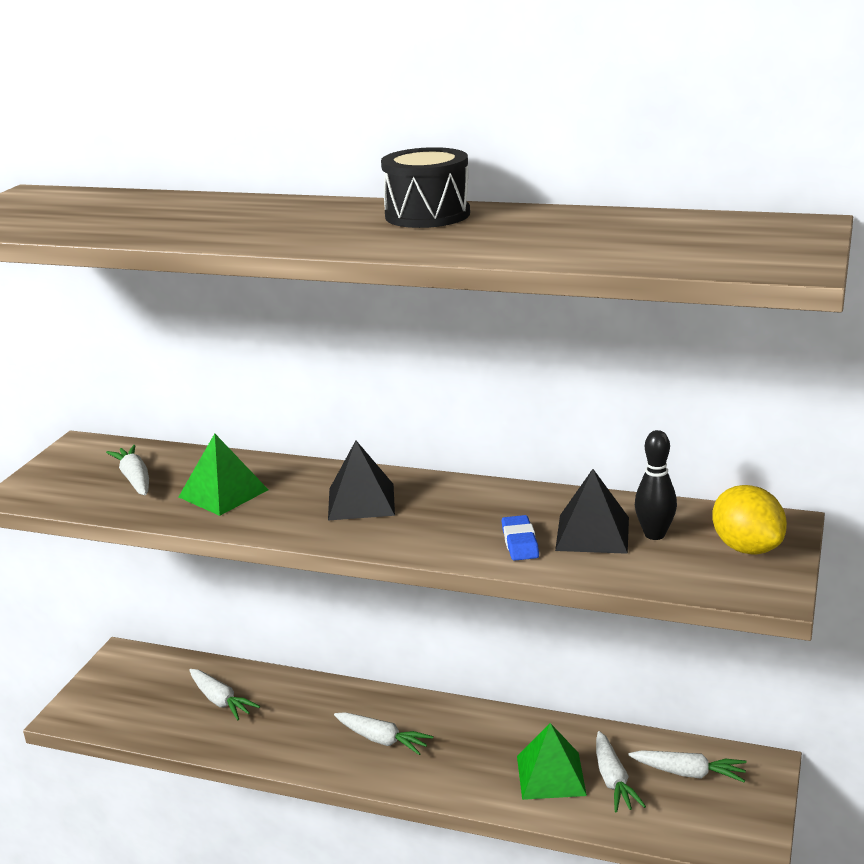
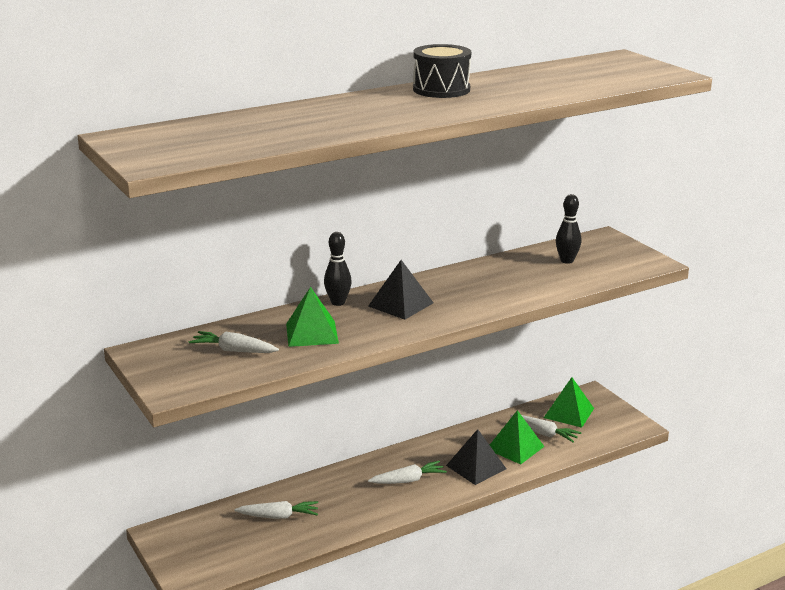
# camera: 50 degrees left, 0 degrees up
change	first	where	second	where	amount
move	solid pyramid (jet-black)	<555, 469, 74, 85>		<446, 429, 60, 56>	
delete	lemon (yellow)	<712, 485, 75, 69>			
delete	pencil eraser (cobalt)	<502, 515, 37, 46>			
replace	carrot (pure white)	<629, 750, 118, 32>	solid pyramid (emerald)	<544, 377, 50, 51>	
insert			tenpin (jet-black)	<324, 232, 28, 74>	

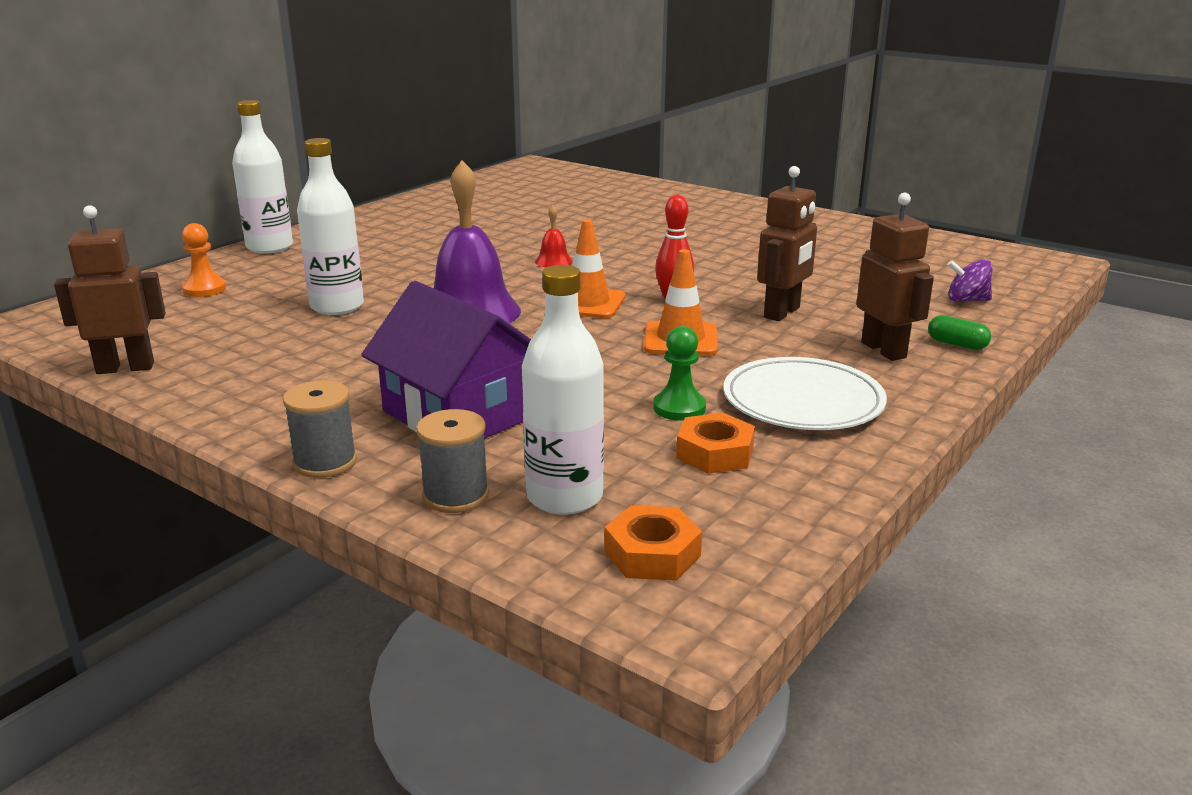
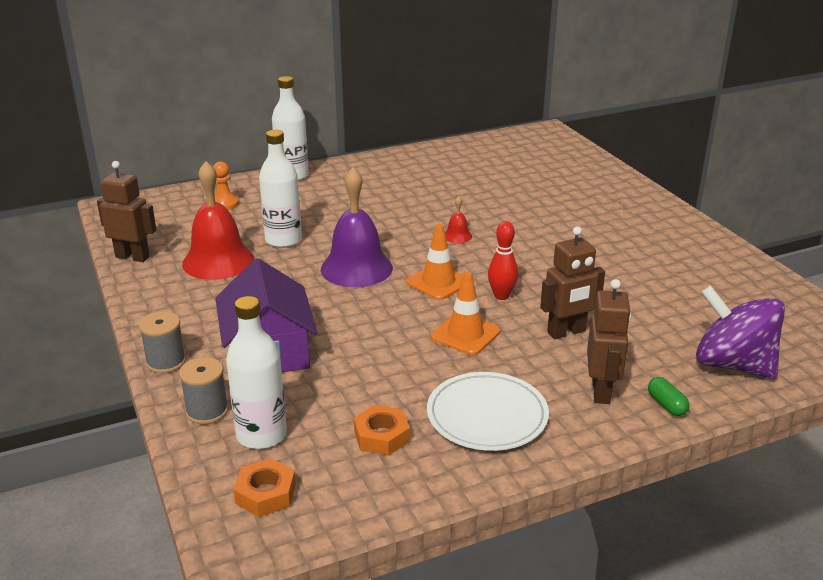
# camera: 30 degrees right, 5 degrees up
change	first	where	second	where	amount
resize	spinning top (violet)	<948, 259, 45, 43>		<696, 285, 89, 94>	x2.16
delete	pawn (emerald)	<653, 326, 53, 95>			
insert			hand bell (crimson)	<182, 161, 72, 119>	

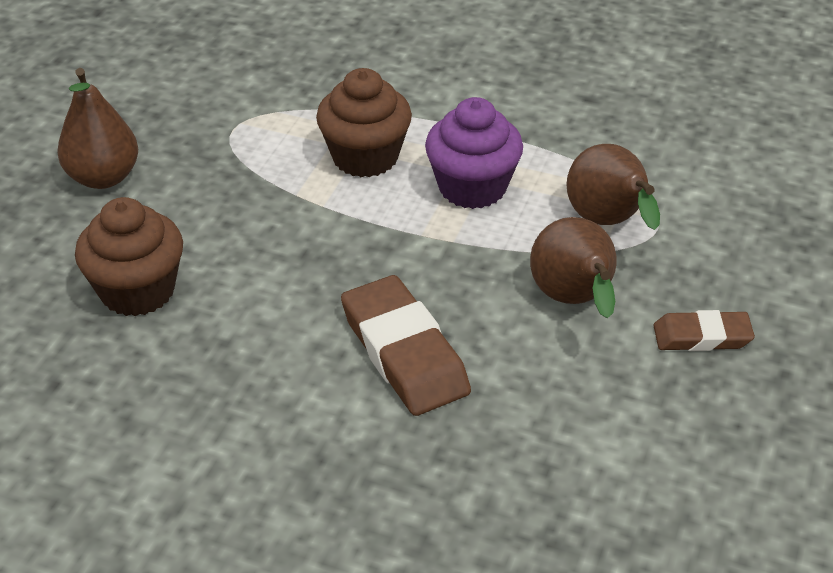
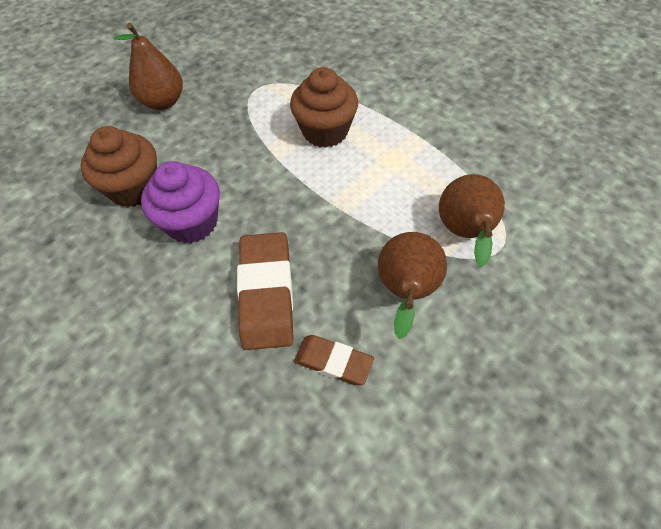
# camera: 25 degrees right, 15 degrees up
change	first	where	second	where	amount
move	cupcake (violet)	<425, 97, 98, 112>		<141, 161, 79, 82>	
move	pencil eraser (brown)	<653, 310, 102, 41>		<294, 335, 80, 50>	

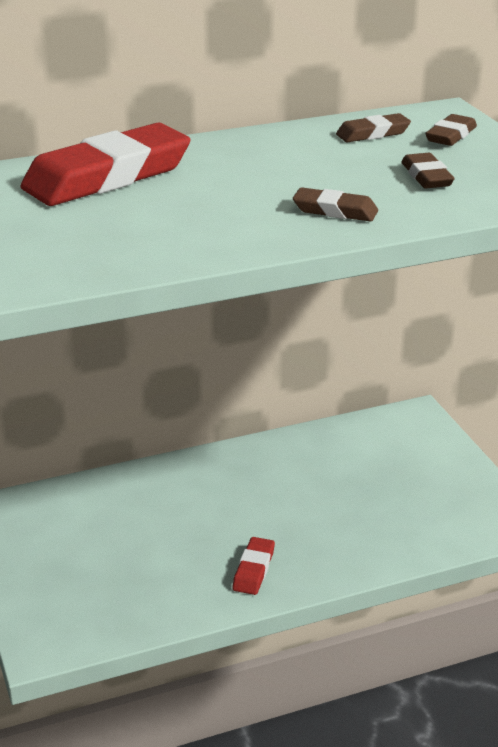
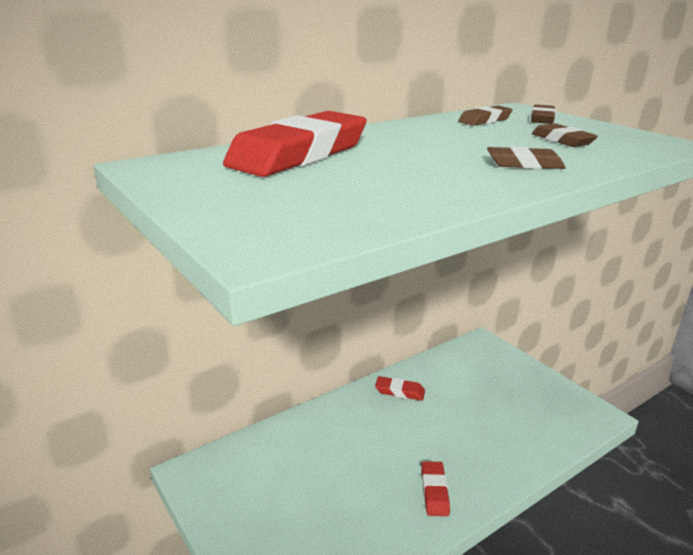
# camera: 15 degrees left, 5 degrees down
change	first	where	second	where	amount
insert			pencil eraser (crimson)	<375, 376, 50, 25>	

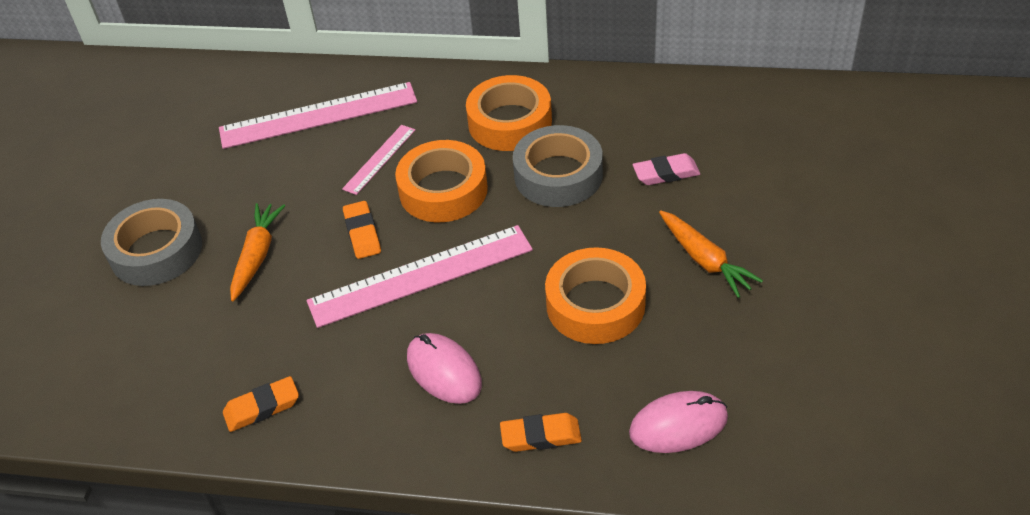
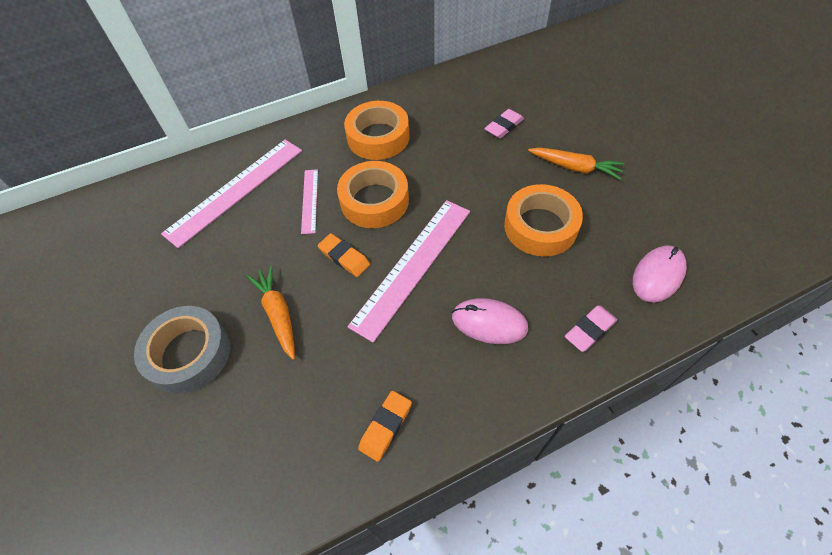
# camera: 35 degrees left, 10 degrees up
change	first	where	second	where	amount
delete	roll of tape (gray)	<513, 125, 90, 82>			
recolor	pencil eraser (bright orange)	<500, 413, 82, 39>	pencil eraser (pink)	<565, 305, 52, 47>	

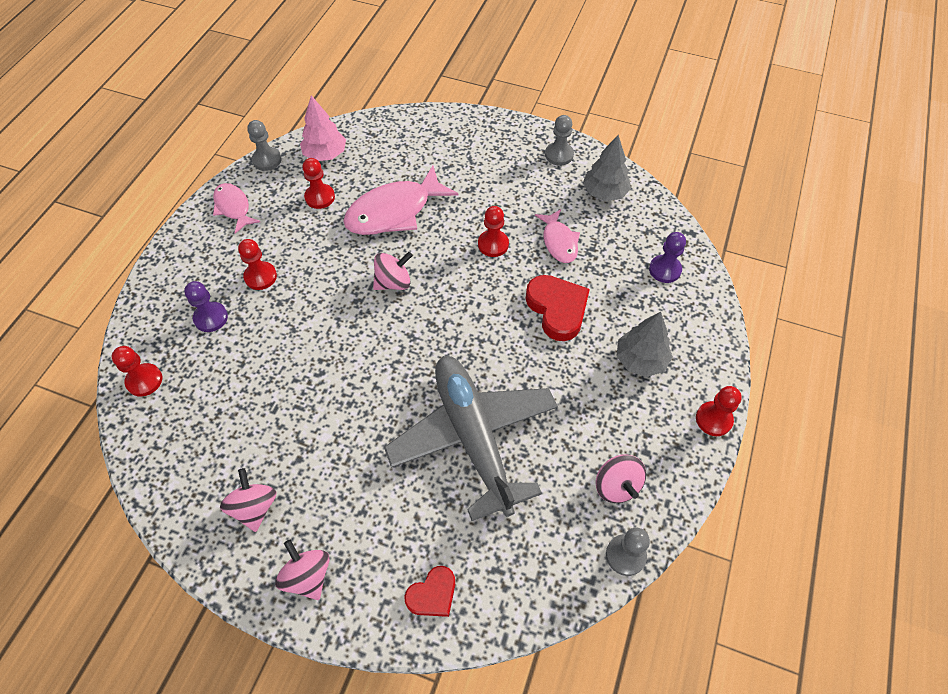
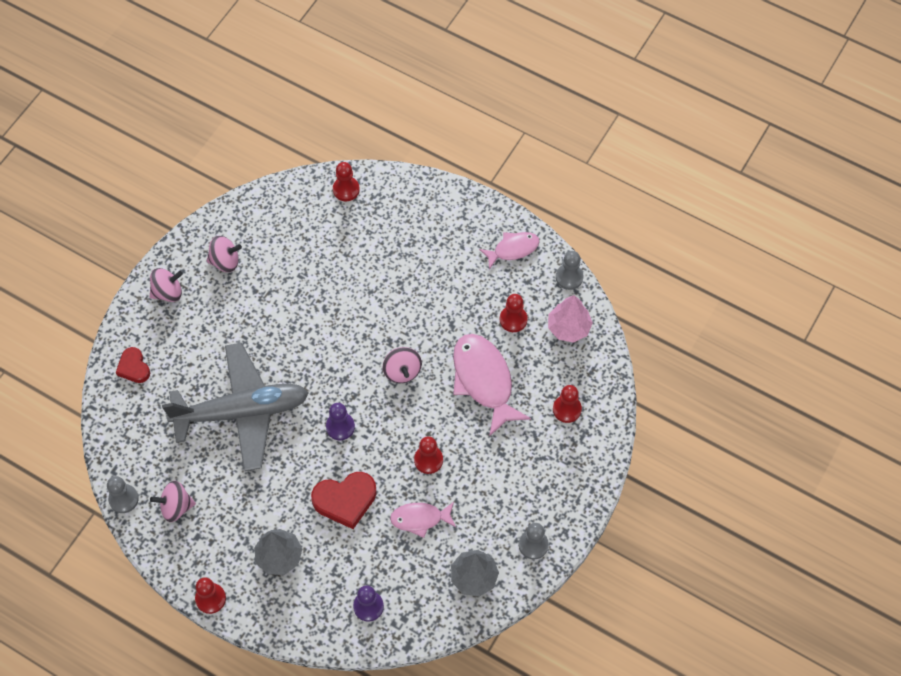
# camera: 100 degrees right, 5 degrees up
change	first	where	second	where	amount
move	pawn (crimson)	<238, 239, 39, 51>		<553, 385, 29, 38>	
move	pawn (violet)	<184, 281, 44, 51>		<326, 403, 29, 37>	

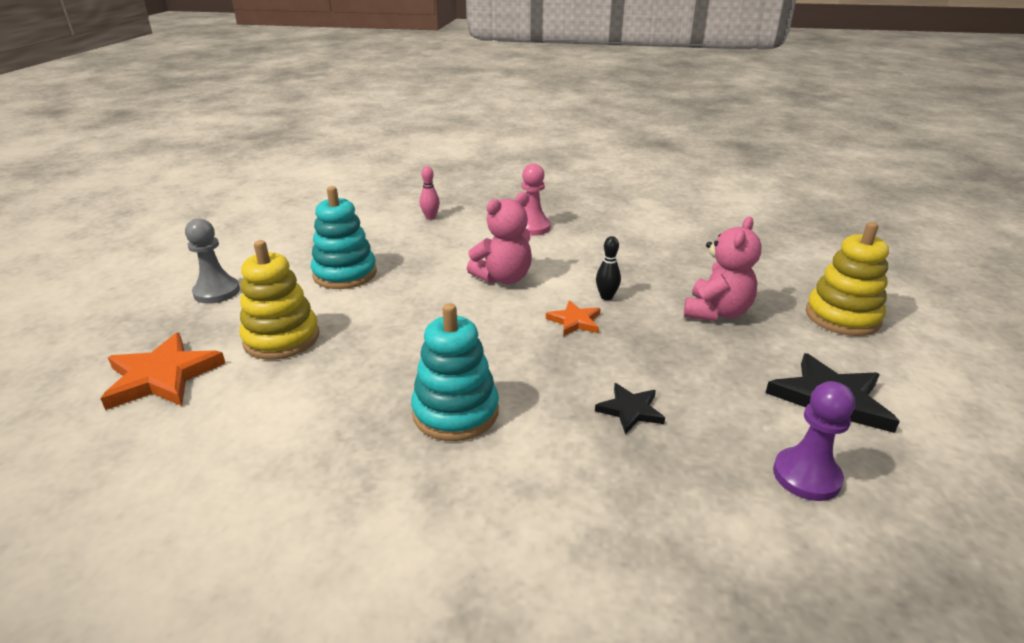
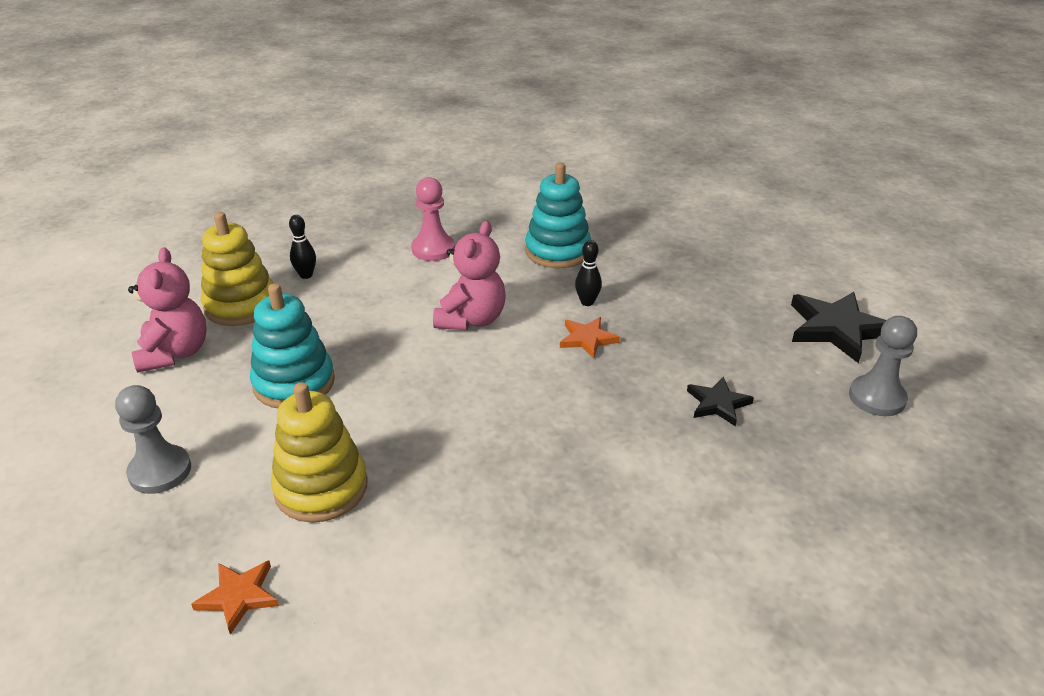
# camera: 35 degrees left, 5 degrees up
change	first	where	second	where	amount
recolor	tenpin (pink)	<420, 166, 20, 54>	tenpin (jet-black)	<289, 215, 27, 64>	
move	stuffed bear (pink)	<684, 217, 78, 104>		<128, 247, 79, 126>	
move	stacking toy (yellow)	<806, 222, 83, 114>		<201, 212, 73, 114>	
move	stacking toy (teal)	<411, 303, 88, 138>		<525, 162, 66, 107>	
resize	star (bright orange)	<100, 332, 125, 78>		<191, 561, 88, 74>	x0.57
recolor	pawn (violet)	<773, 381, 82, 120>	pawn (gray)	<849, 316, 68, 100>	

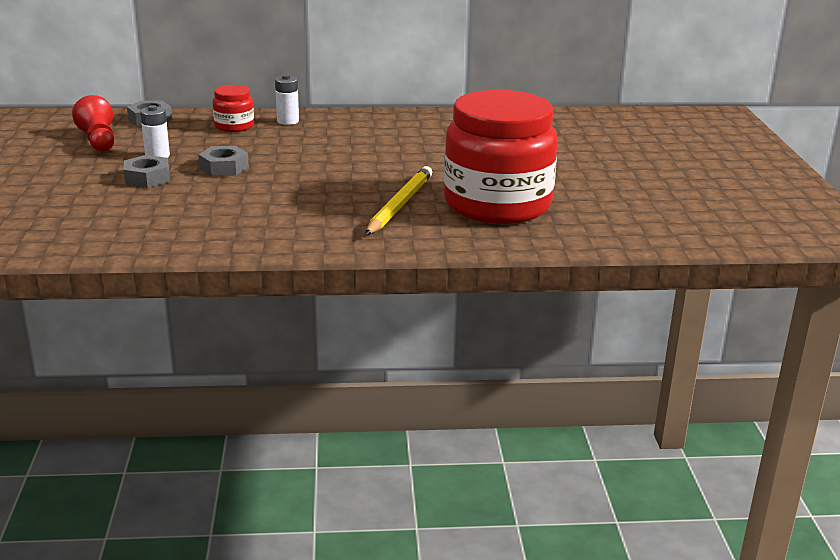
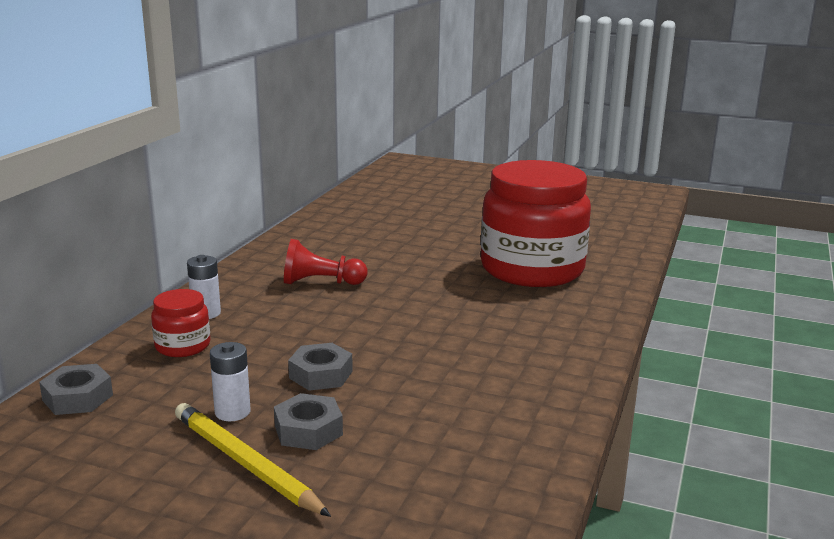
# camera: 65 degrees left, 5 degrees down
change	first	where	second	where	amount
move	pawn (crimson)	<72, 95, 42, 57>		<284, 239, 84, 46>	
move	pencil (yellow)	<365, 166, 67, 69>		<175, 403, 156, 114>	

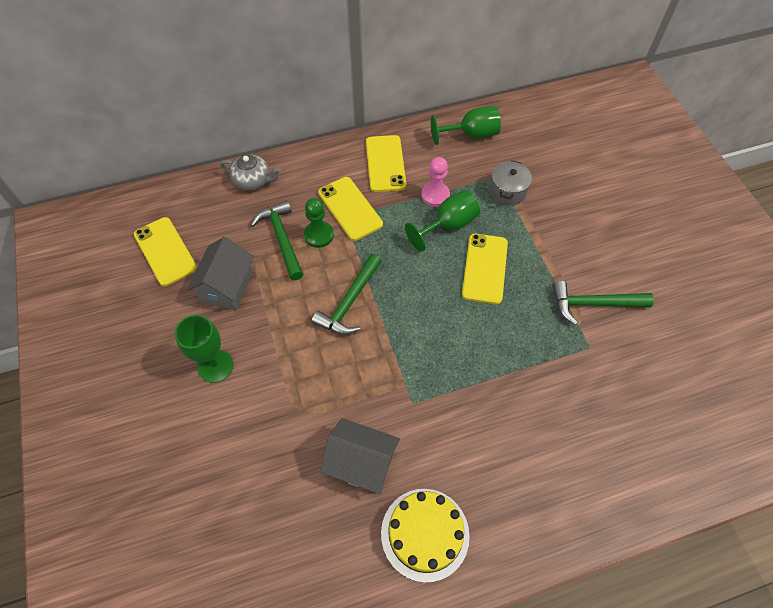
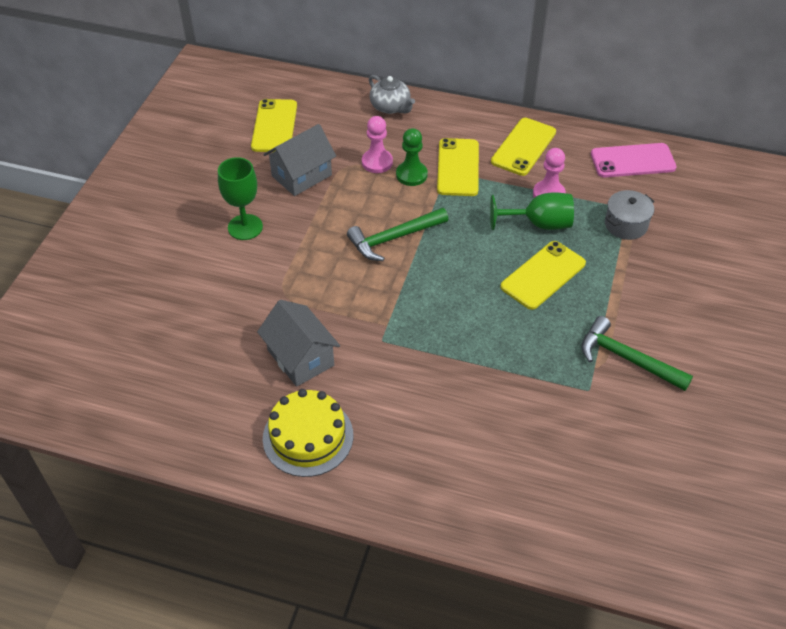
# camera: 35 degrees right, 10 degrees down
change	first	where	second	where	amount
replace	chalice (emerald)	<431, 106, 70, 39>	mobile phone (pink)	<591, 143, 86, 34>	
replace	carpenter's hammer (emerald)	<251, 200, 52, 80>	pawn (pink)	<362, 116, 31, 57>	

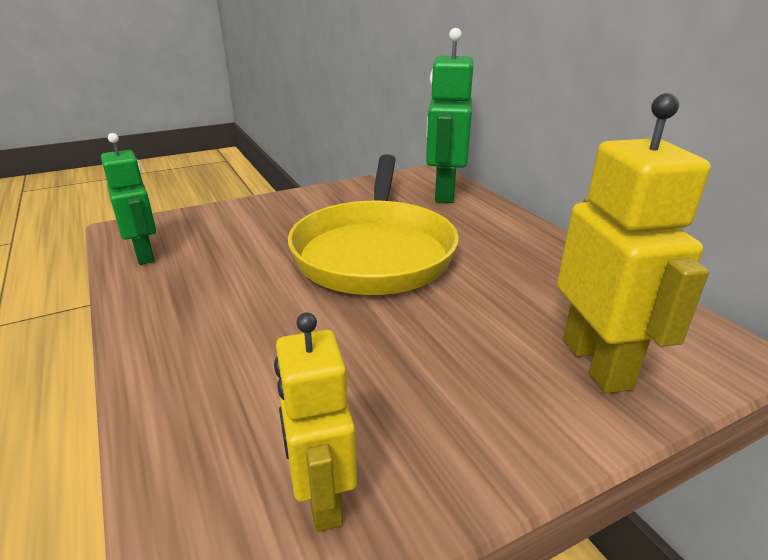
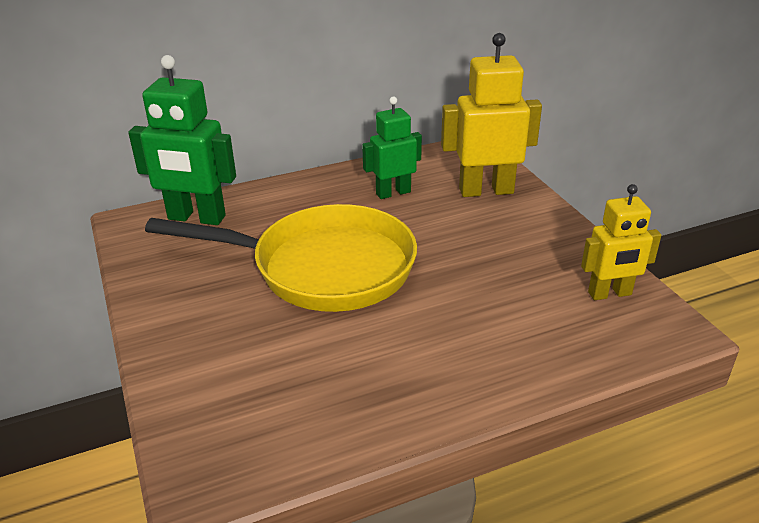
# camera: 85 degrees left, 5 degrees up
change	first	where	second	where	amount
move	robot figure (emerald)	<101, 133, 55, 132>		<362, 96, 60, 103>	

